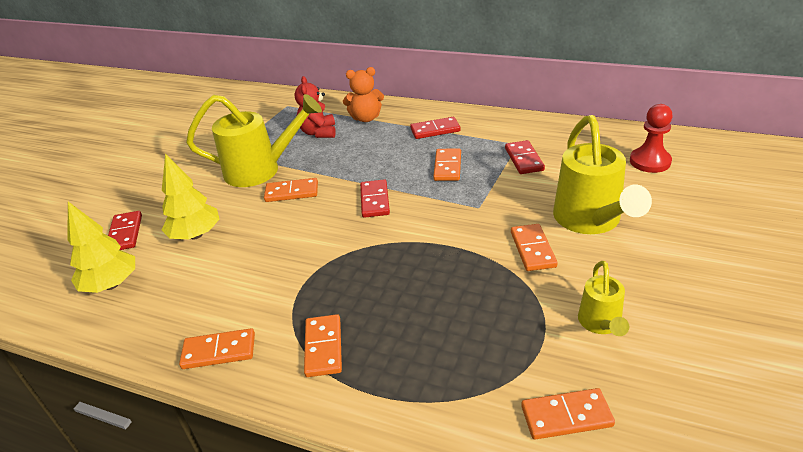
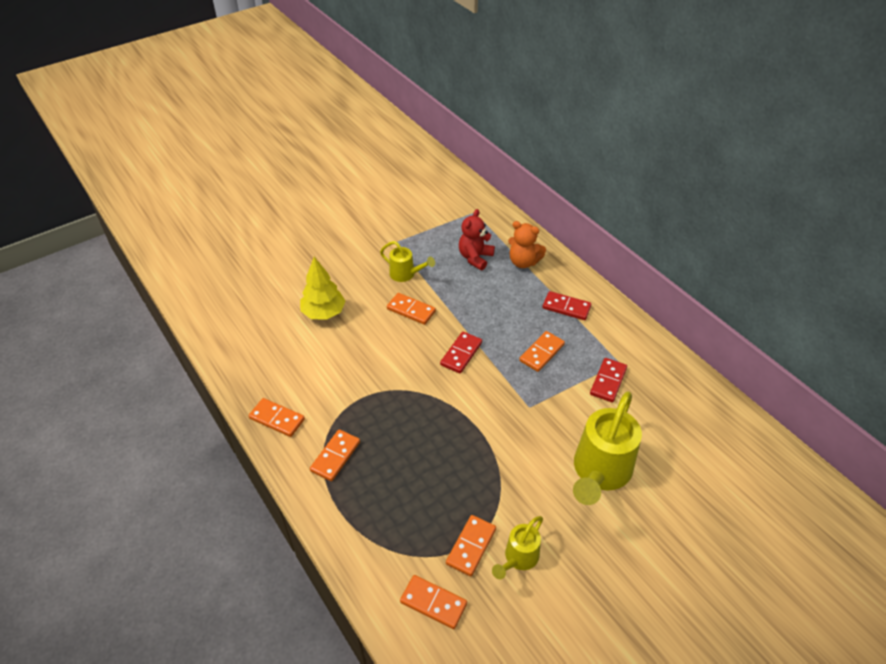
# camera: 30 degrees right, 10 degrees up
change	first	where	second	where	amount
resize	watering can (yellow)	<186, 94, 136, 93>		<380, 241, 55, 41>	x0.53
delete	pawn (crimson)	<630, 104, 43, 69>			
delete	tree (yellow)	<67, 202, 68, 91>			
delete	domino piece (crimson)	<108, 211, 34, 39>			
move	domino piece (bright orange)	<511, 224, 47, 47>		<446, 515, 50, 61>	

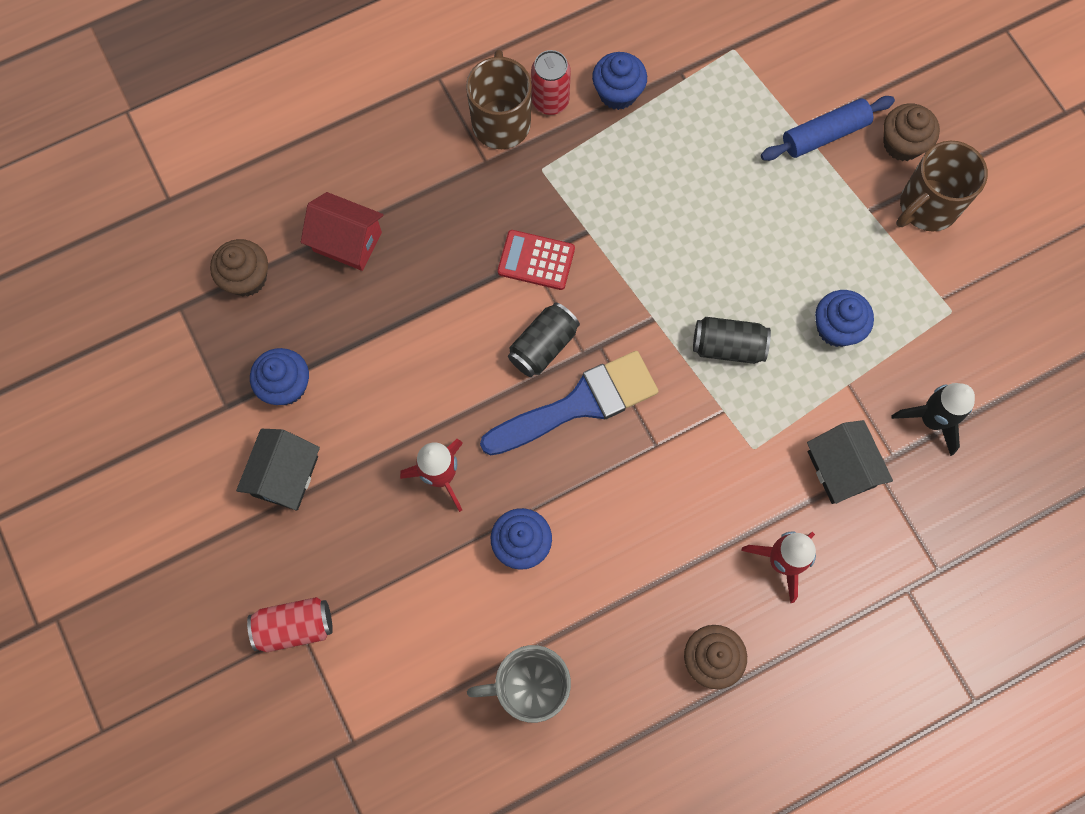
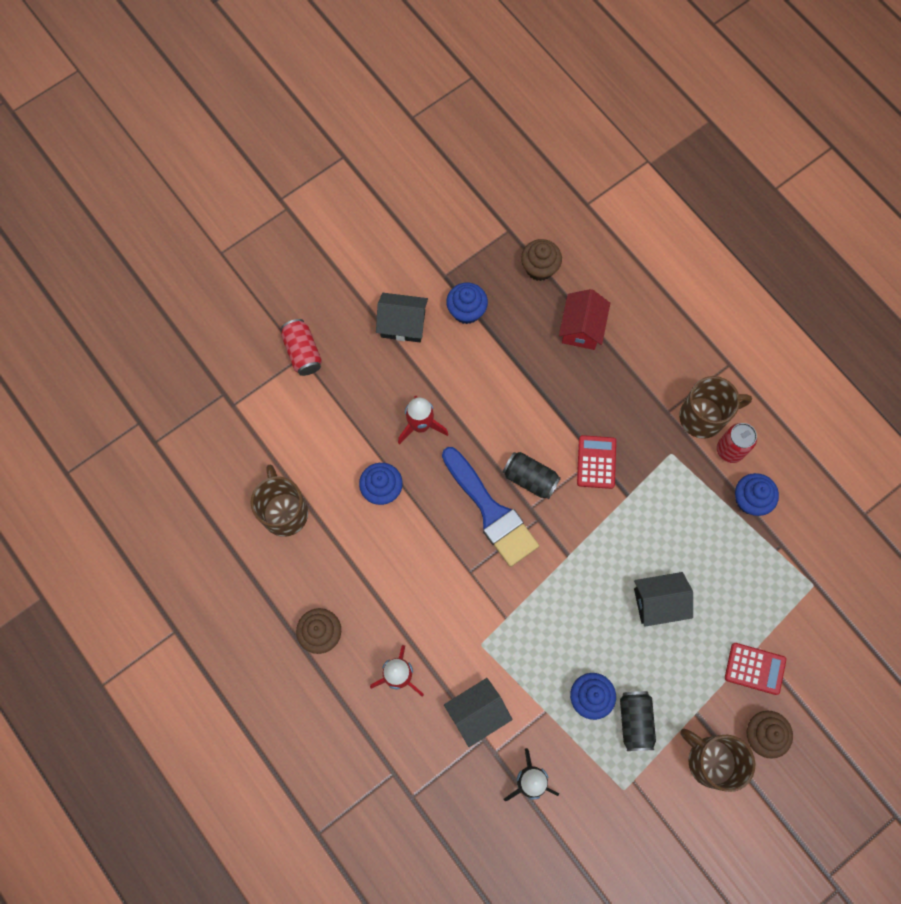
# camera: 80 degrees right, 0 degrees up
change	first	where	second	where	amount
replace	pastry roller (cobalt)	<761, 96, 134, 65>	pocket calculator (crimson)	<725, 643, 61, 52>	
move	soda can (jet-black)	<693, 317, 78, 47>		<620, 691, 36, 60>	
recolor	mug (gray)	<467, 645, 104, 78>	mug (brown)	<251, 465, 57, 72>	
insert			toy house (jet-black)	<634, 572, 59, 55>	

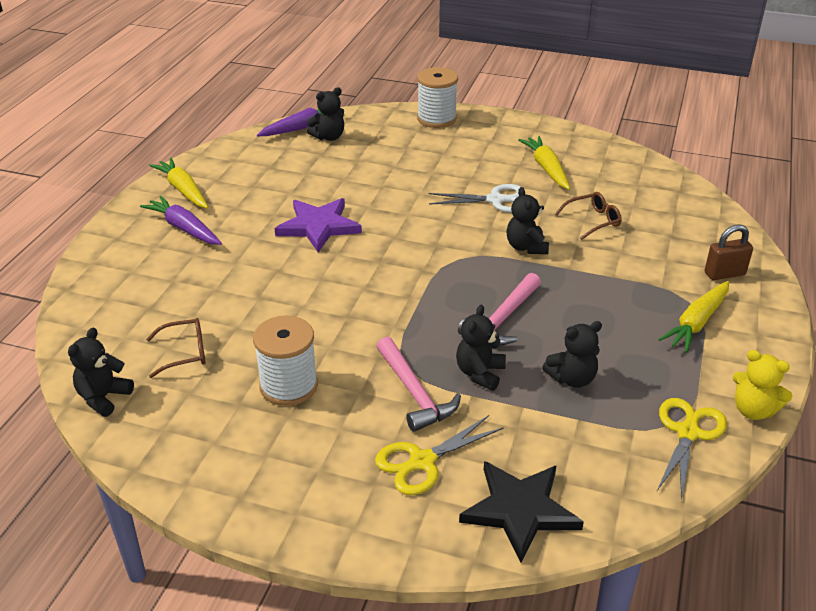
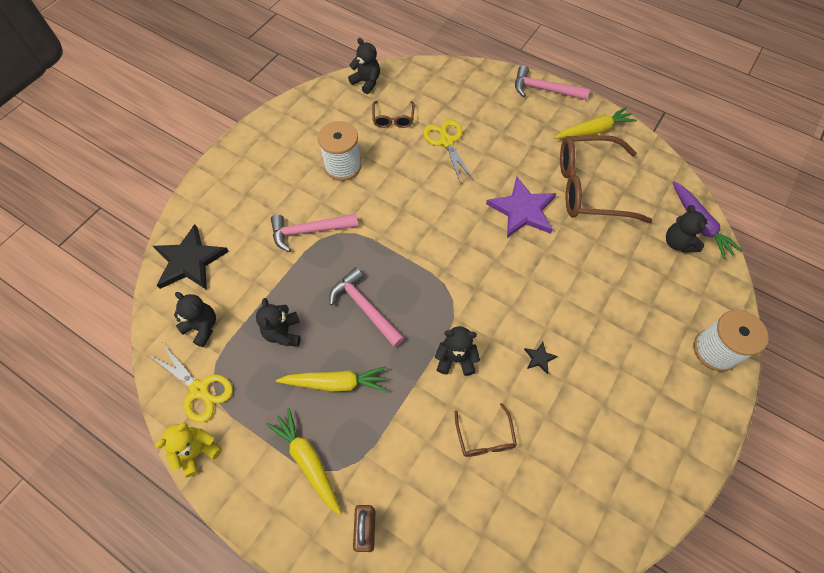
# camera: 105 degrees right, 25 degrees up
change	first	where	second	where	amount
move	carrot (yellow)	<518, 136, 52, 54>		<276, 366, 111, 26>	
replace	pair of scissors (pure white)	<429, 184, 92, 29>	star (jet-black)	<524, 342, 34, 32>	
delete	carrot (violet)	<140, 195, 82, 50>			
move	stuffed bear (jet-black)	<456, 305, 50, 86>		<174, 292, 42, 55>	
move	pair of scissors (yellow)	<375, 415, 129, 80>		<423, 120, 51, 62>	
insert			carpenter's hammer (pink)	<515, 65, 75, 35>	
insert			glasses (brown)	<560, 135, 92, 88>	

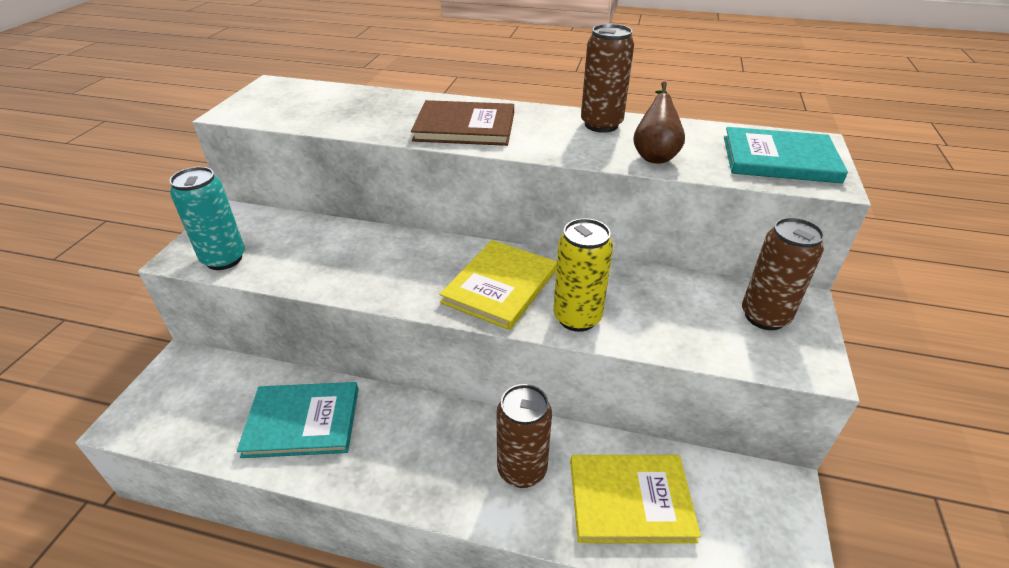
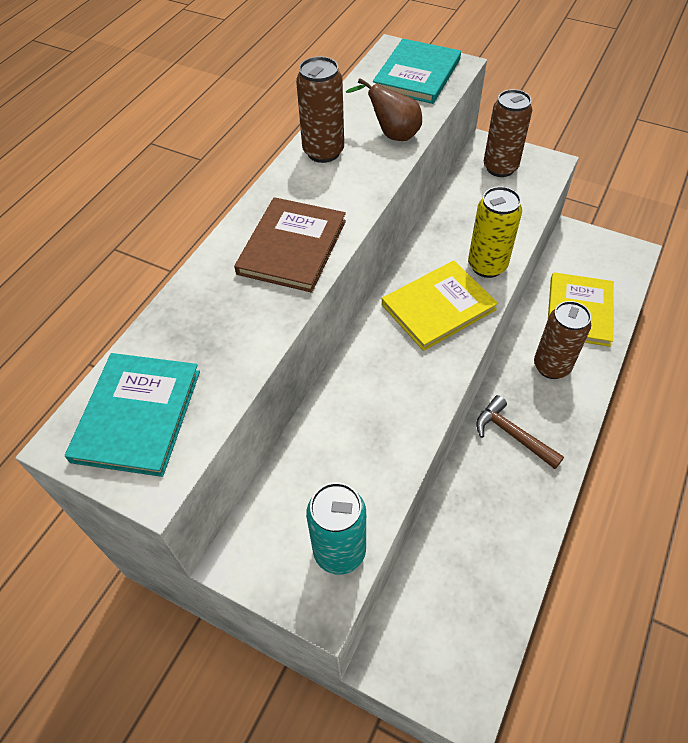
# camera: 75 degrees left, 15 degrees up
change	first	where	second	where	amount
rotate	book (yellow)	<439, 240, 118, 90>		<382, 261, 116, 90>	75 degrees counterclockwise
move	book (teal)	<237, 382, 122, 76>		<65, 353, 135, 124>	
insert			carpenter's hammer (brown)	<476, 395, 88, 74>	

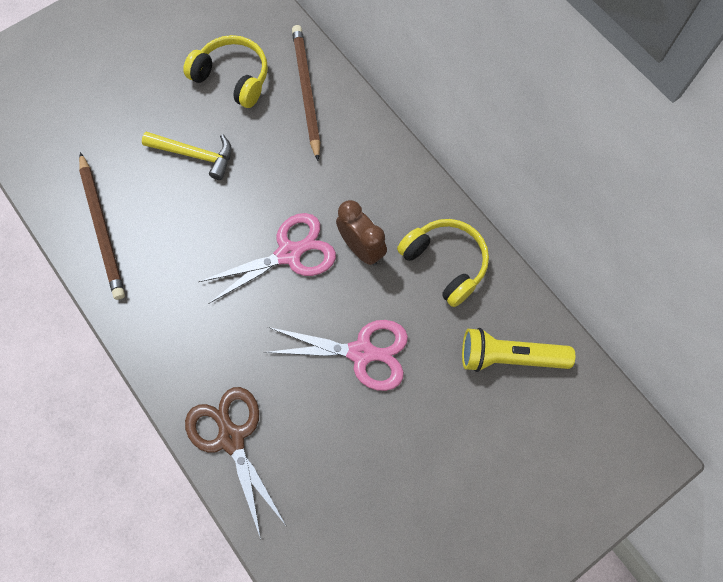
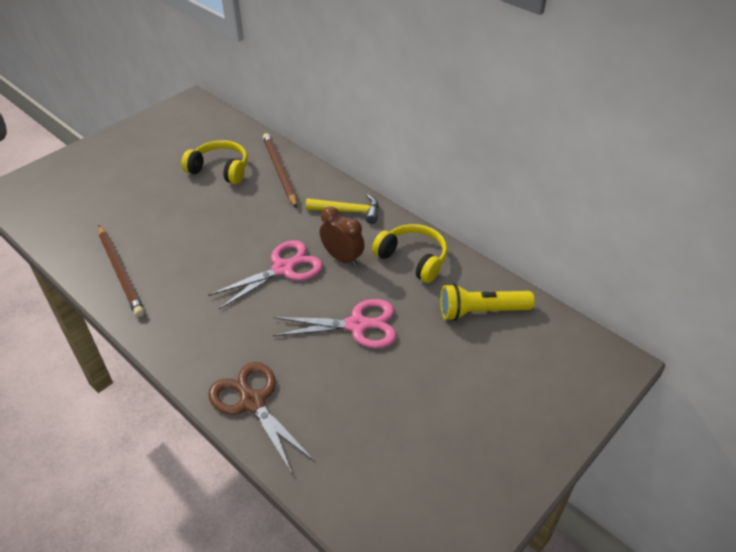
# camera: 10 degrees left, 25 degrees down
change	first	where	second	where	amount
move	carpenter's hammer (yellow)	<142, 132, 90, 48>		<306, 194, 73, 30>	

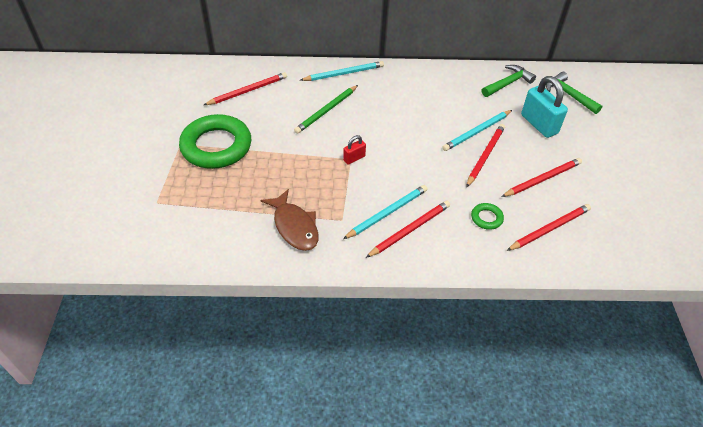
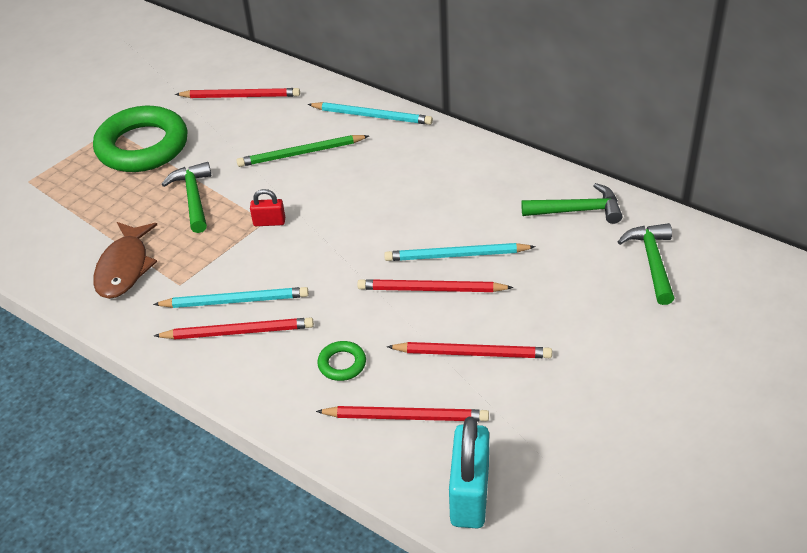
# camera: 40 degrees right, 5 degrees down
change	first	where	second	where	amount
move	lock (teal)	<521, 76, 47, 62>		<449, 417, 40, 111>	
rotate	pencil (crimson)	<466, 124, 39, 64>		<357, 279, 157, 13>	150 degrees counterclockwise
insert			carpenter's hammer (emerald)	<161, 162, 50, 71>	

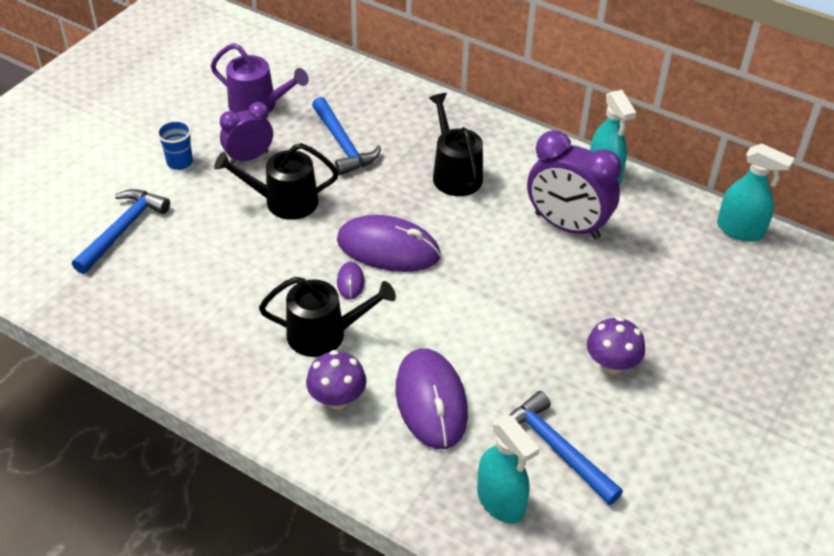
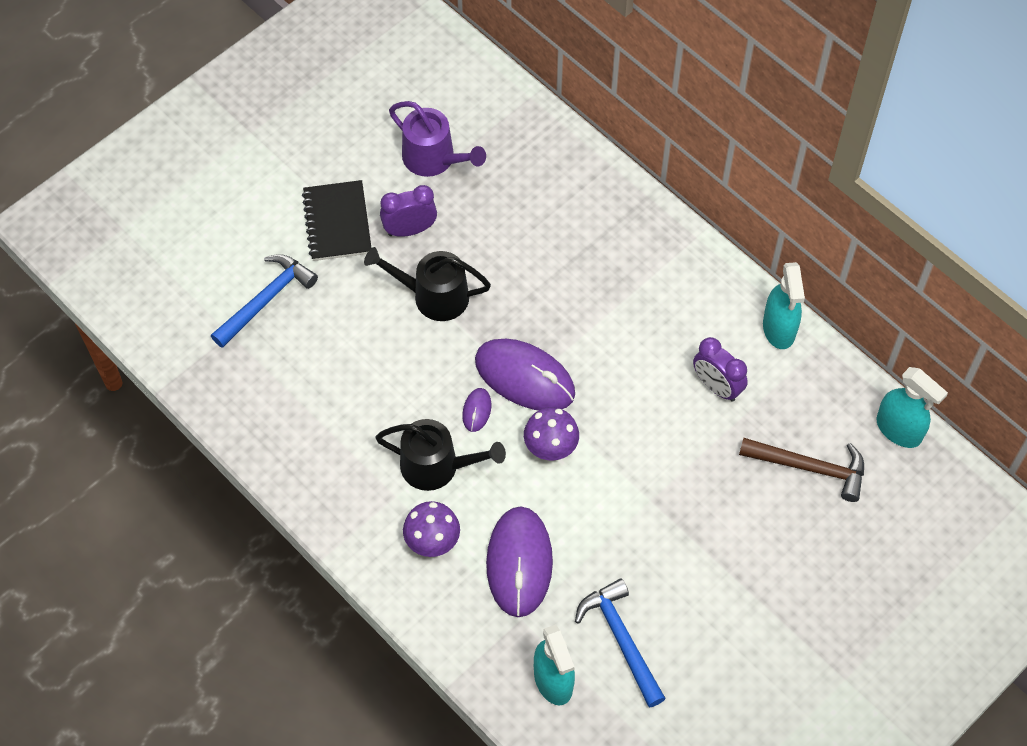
# camera: 15 degrees right, 15 degrees up
change	first	where	second	where	amount
delete	watering can (jet-black)	<429, 93, 54, 103>			
delete	carpenter's hammer (cobalt)	<312, 97, 69, 78>			
replace	cup (cobalt)	<157, 120, 36, 50>	notepad (jet-black)	<302, 180, 70, 81>	
resize	bedside clock (violet)	<527, 131, 95, 108>		<693, 337, 55, 65>	x0.61
move	fungus (violet)	<587, 317, 58, 57>		<524, 407, 55, 54>	
insert			carpenter's hammer (brown)	<739, 438, 125, 64>	

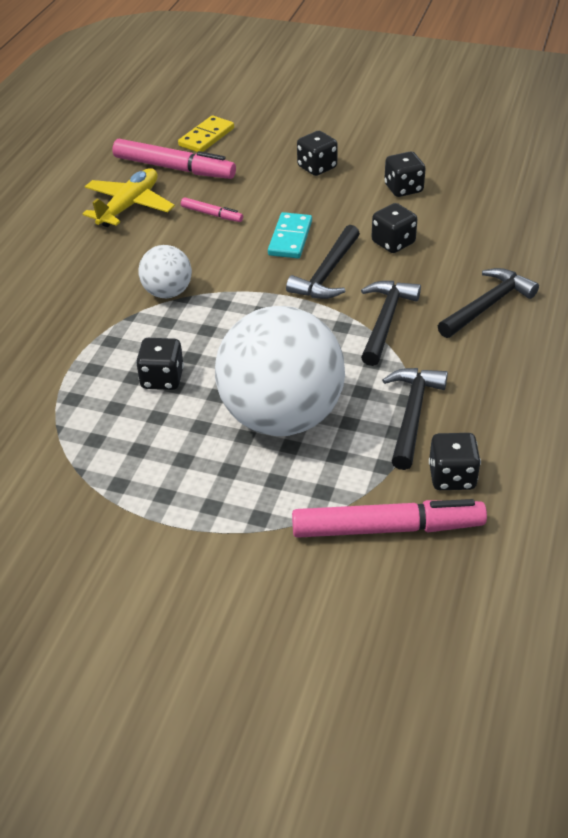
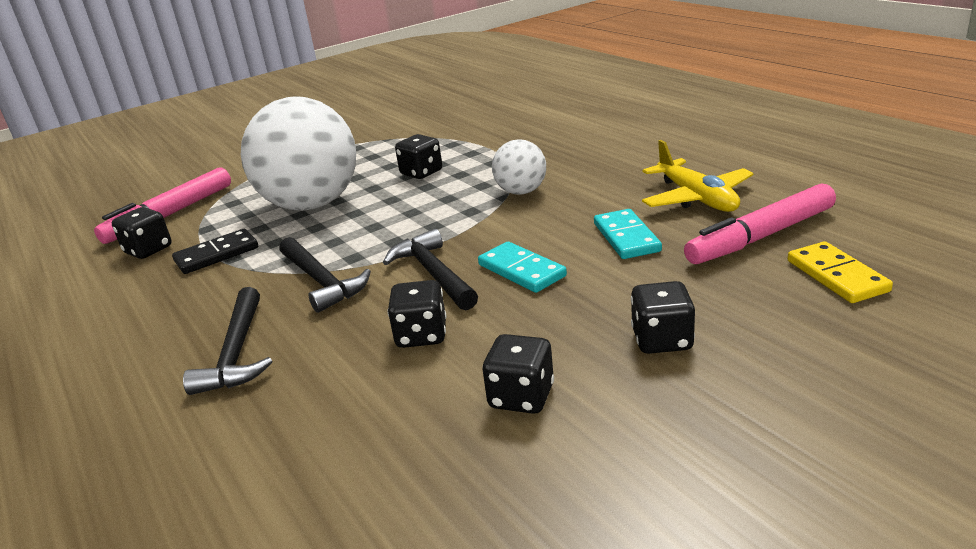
# camera: 130 degrees right, 15 degrees down
change	first	where	second	where	amount
replace	felt pen (pink)	<181, 197, 62, 25>	domino piece (teal)	<594, 209, 68, 50>	
replace	carpenter's hammer (jet-black)	<382, 368, 66, 102>	domino piece (jet-black)	<172, 229, 86, 45>	

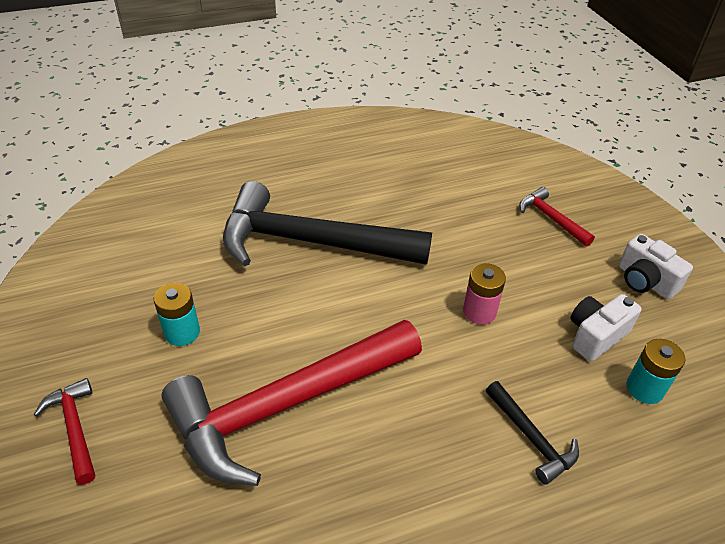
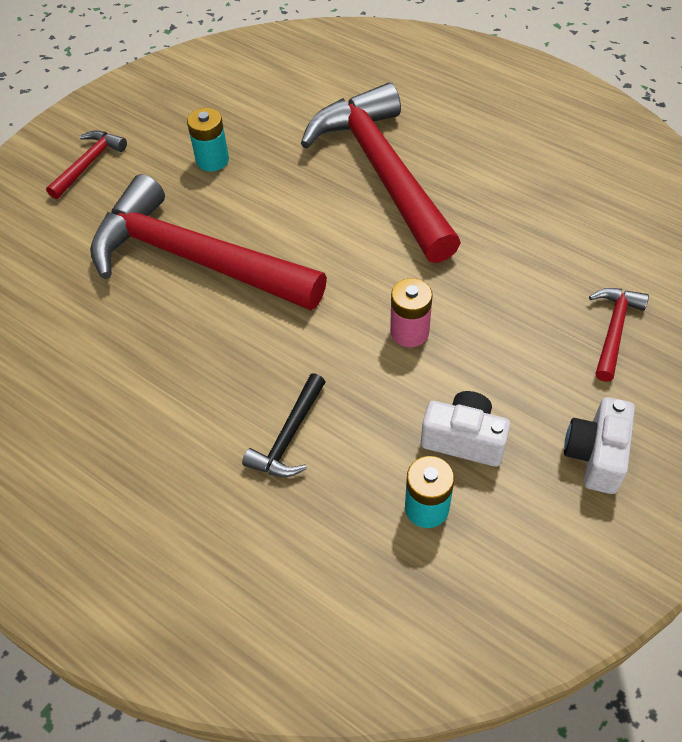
# camera: 60 degrees right, 10 degrees up
change	first	where	second	where	amount
recolor	carpenter's hammer (jet-black)	<223, 181, 209, 85>	carpenter's hammer (crimson)	<300, 83, 161, 180>	

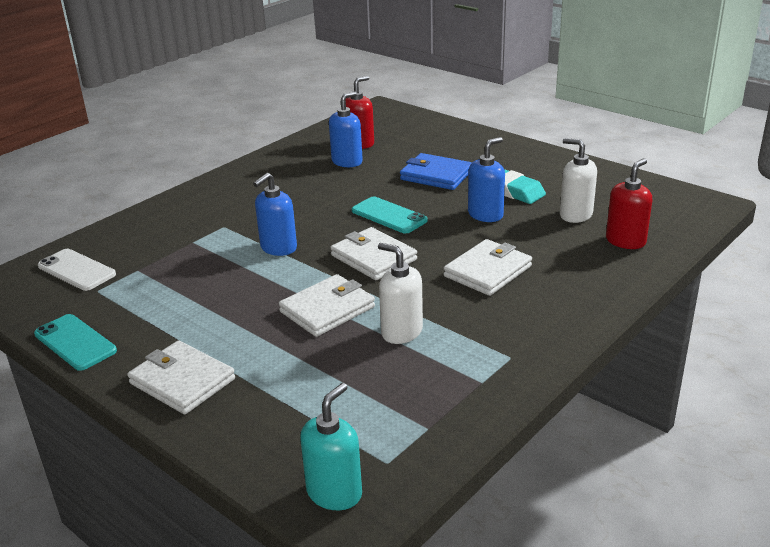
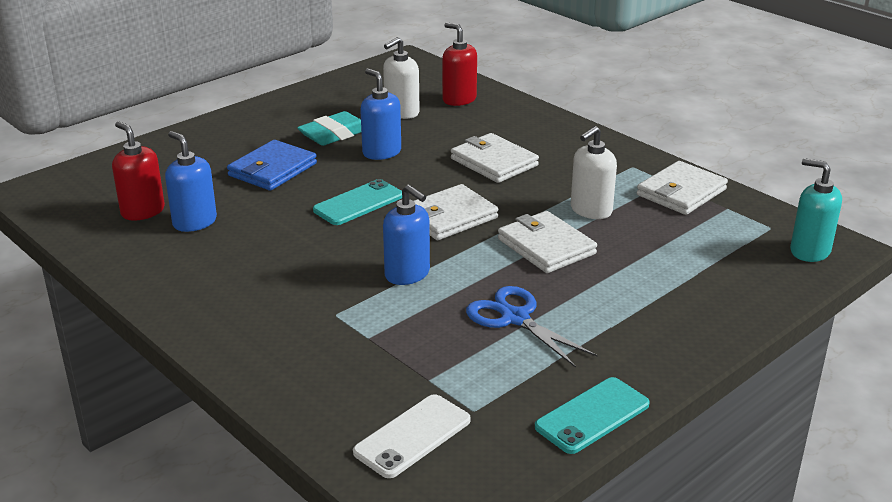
# camera: 85 degrees left, 0 degrees up
change	first	where	second	where	amount
move	card wallet (pure white)	<127, 340, 108, 74>		<637, 161, 91, 54>	
insert			pair of scissors (cobalt)	<466, 286, 132, 82>	

